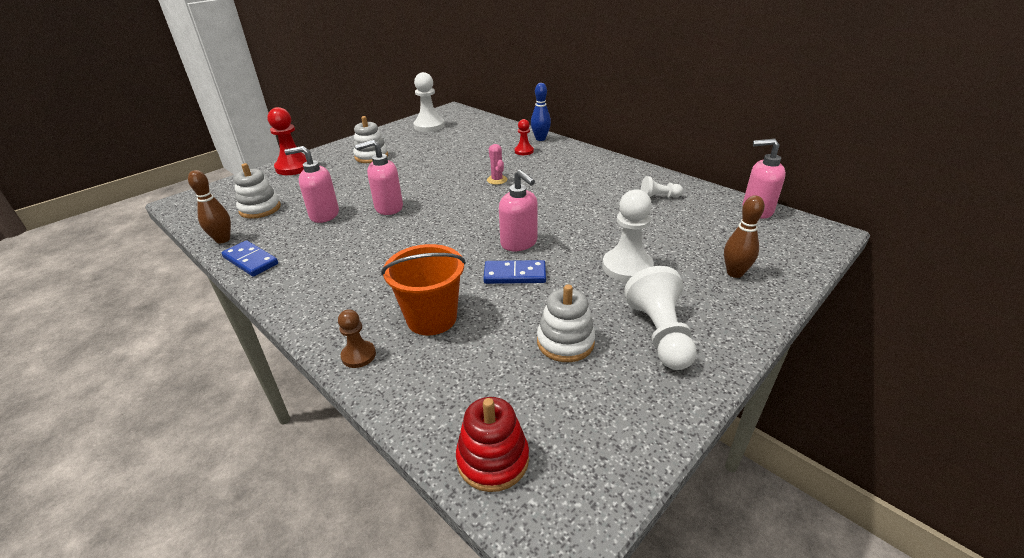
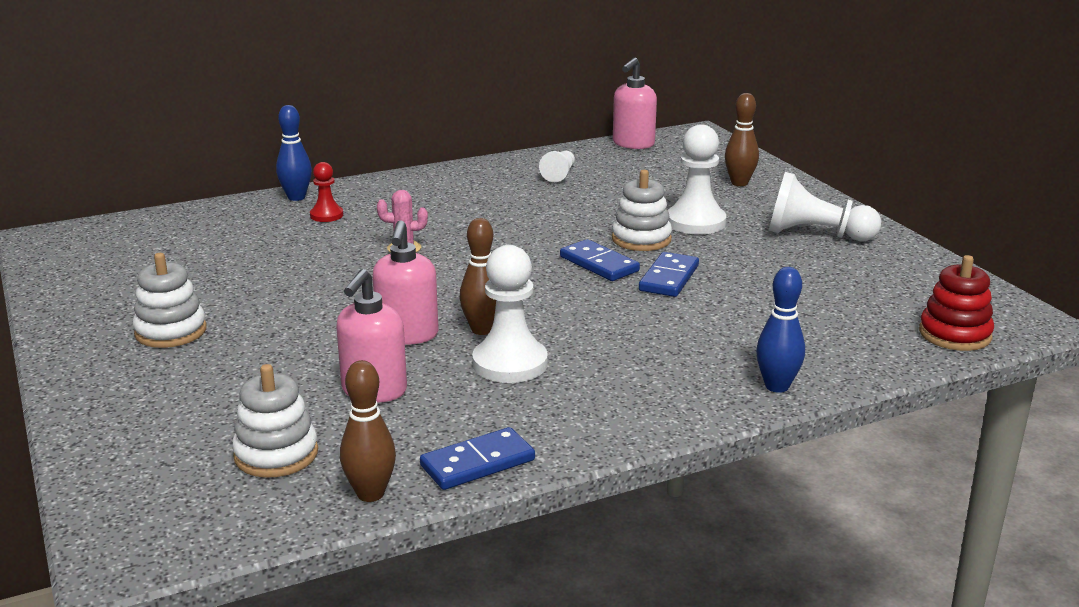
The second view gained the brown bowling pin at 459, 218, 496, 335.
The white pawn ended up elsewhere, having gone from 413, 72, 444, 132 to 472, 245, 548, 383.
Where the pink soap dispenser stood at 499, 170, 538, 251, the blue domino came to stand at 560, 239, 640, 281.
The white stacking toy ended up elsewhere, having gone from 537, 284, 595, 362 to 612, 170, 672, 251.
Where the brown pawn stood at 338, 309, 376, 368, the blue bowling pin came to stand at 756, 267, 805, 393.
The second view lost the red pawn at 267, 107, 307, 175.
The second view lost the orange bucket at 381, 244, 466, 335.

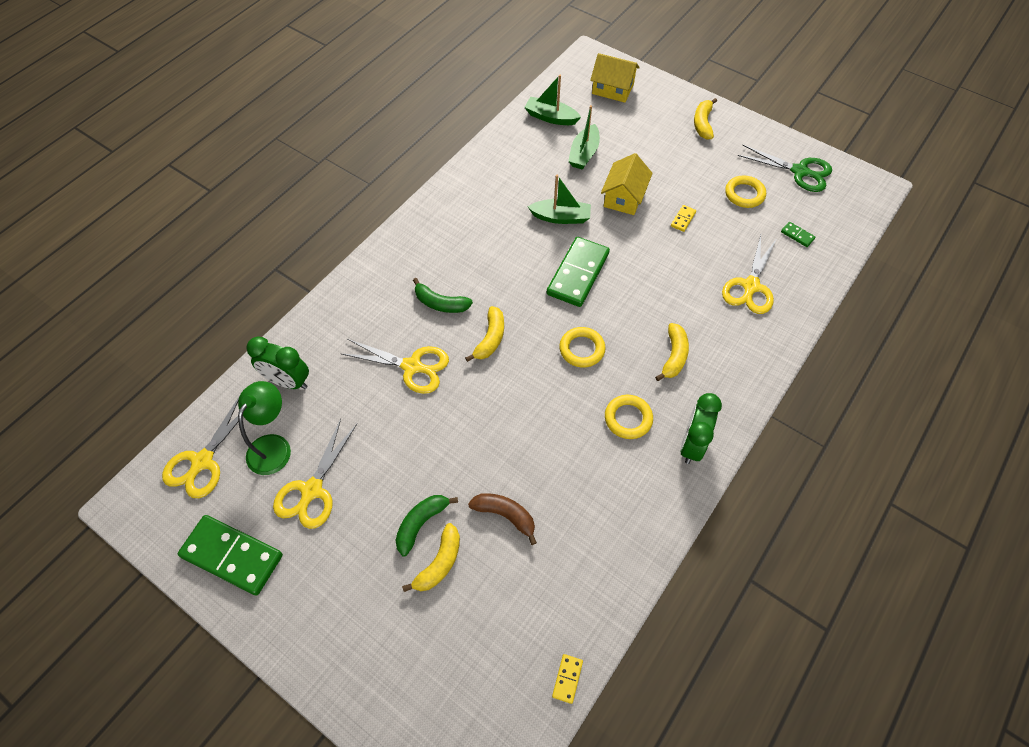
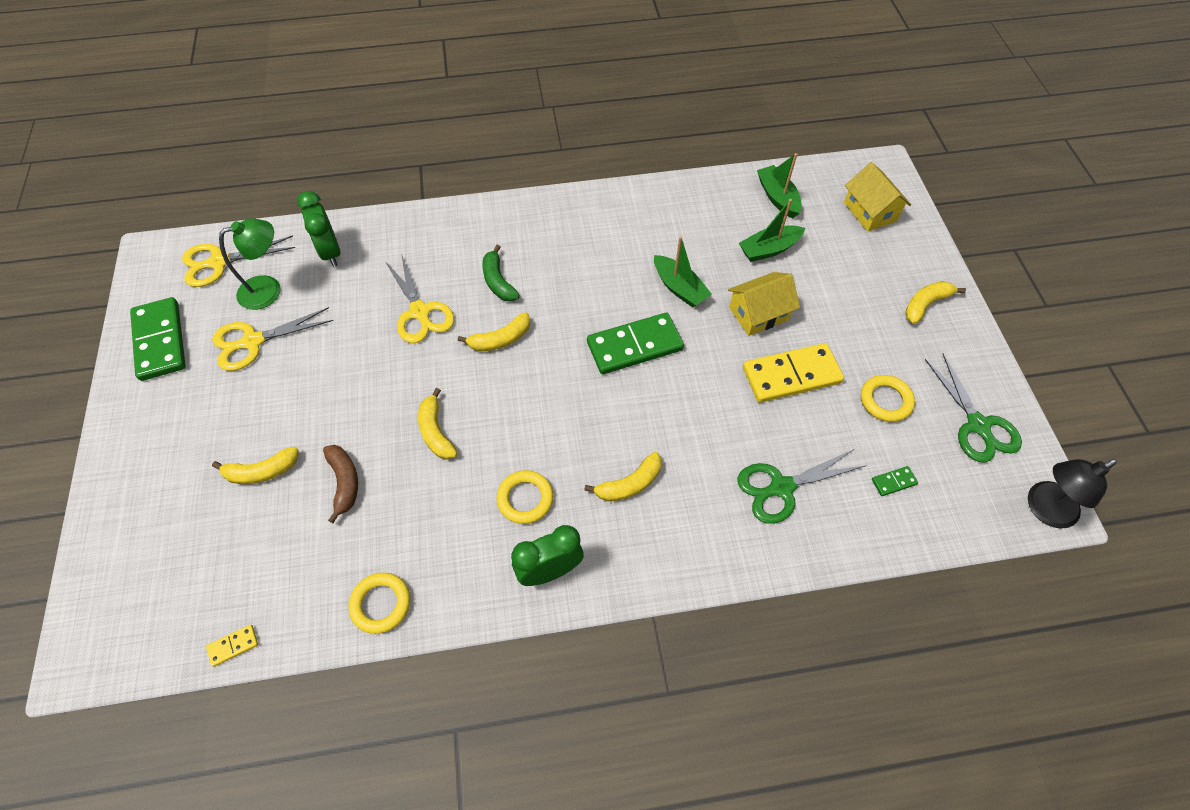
The yellow ring ended up elsewhere, having gone from 559, 327, 606, 368 to 348, 573, 410, 634.
The second view gained the yellow banana at 418, 388, 457, 459.
What was the yellow scissors at 722, 235, 777, 314 turned into the green scissors at 737, 449, 865, 524.
The size of the yellow domino at 671, 205, 696, 232 changed by a factor of 2.39.
The green domino at 781, 222, 815, 247 ended up facing another way, 75 degrees clockwise from before.
The second view gained the black lamp at 1028, 459, 1117, 529.
The second view lost the green banana at 395, 495, 458, 556.

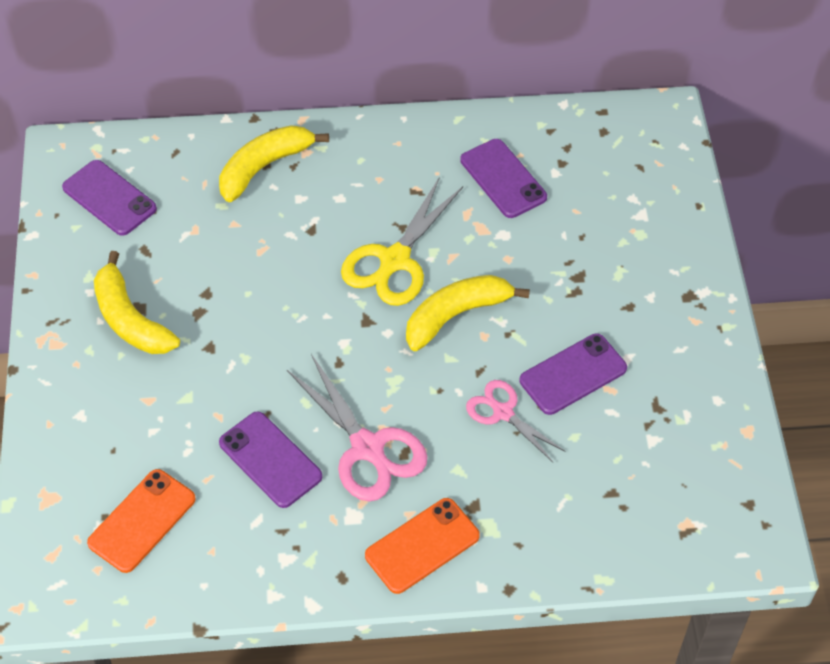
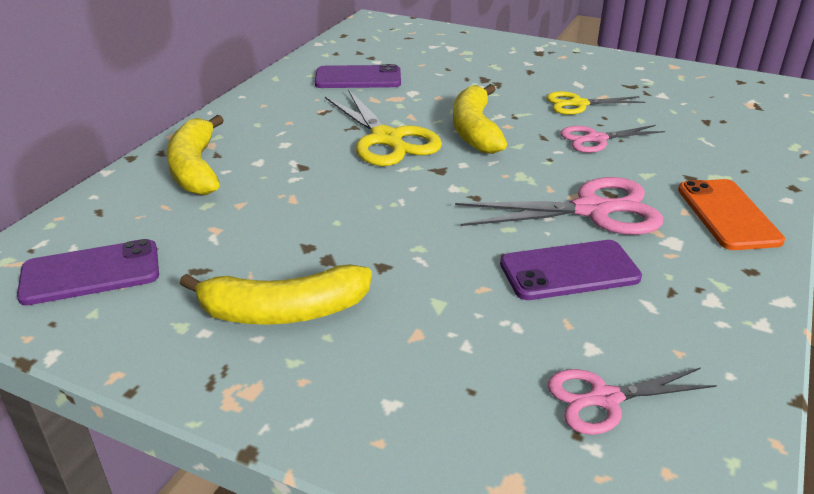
Where the purple phone stood at 520, 334, 627, 415, the yellow scissors came to stand at 546, 91, 645, 115.
Where the orange phone stood at 87, 469, 196, 573, the pink scissors came to stand at 548, 367, 717, 435.

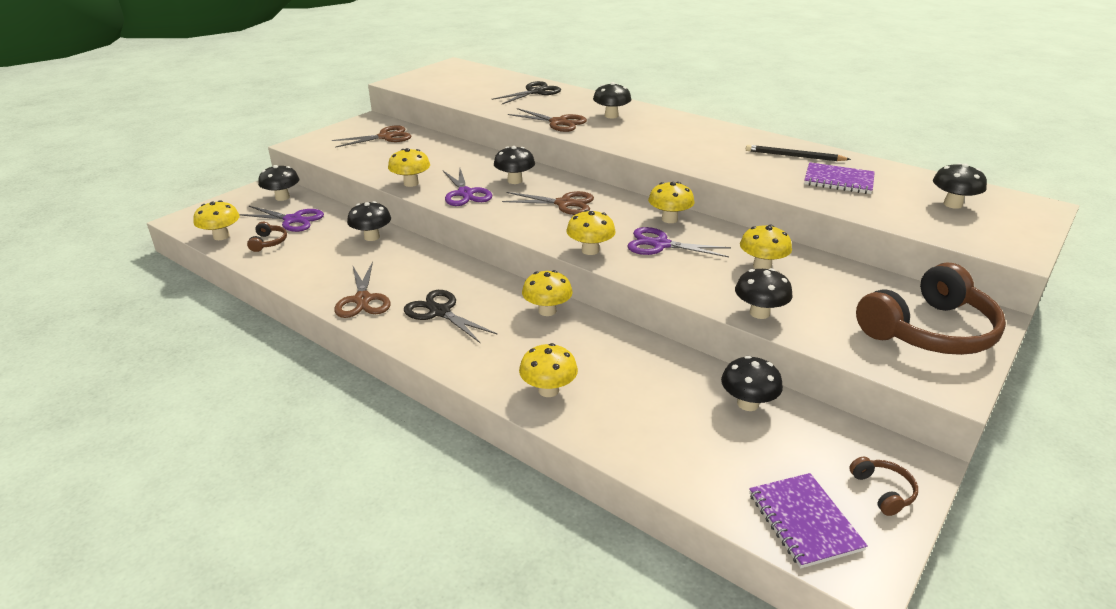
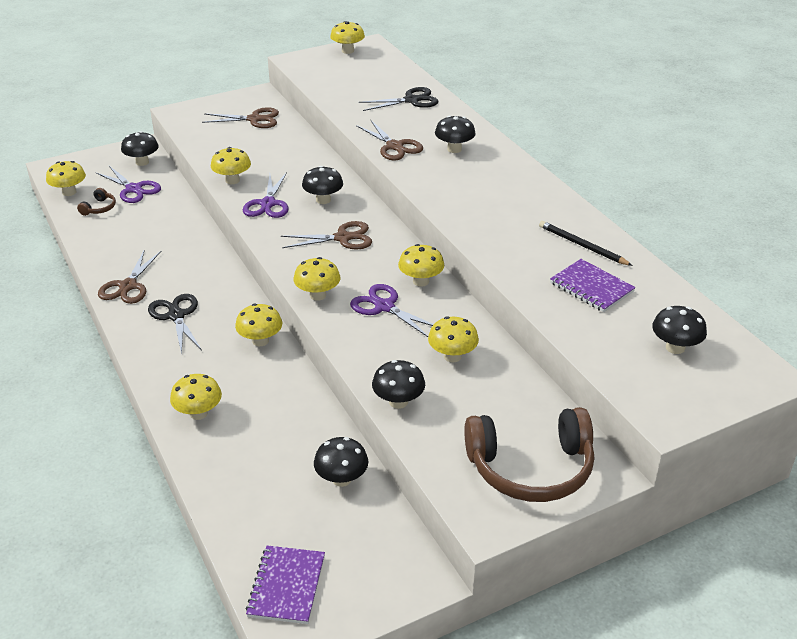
The brown scissors at 502, 191, 594, 215 ended up facing another way, 45 degrees counterclockwise from before.
The second view gained the yellow mushroom at 330, 21, 365, 54.
The second view lost the black mushroom at 347, 201, 391, 241.
The second view lost the brown headphones at 849, 457, 918, 516.

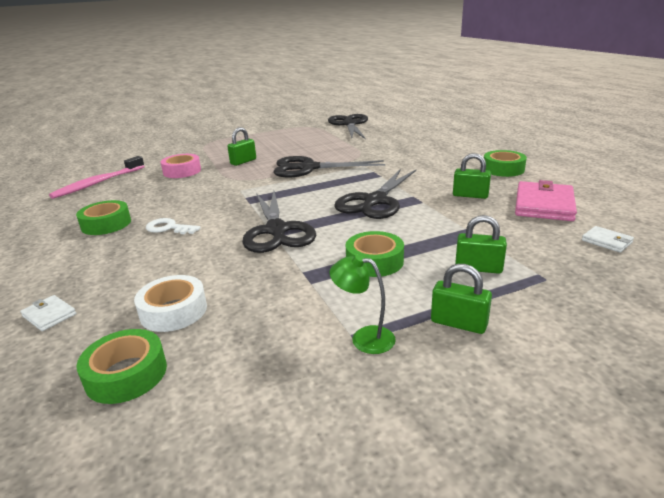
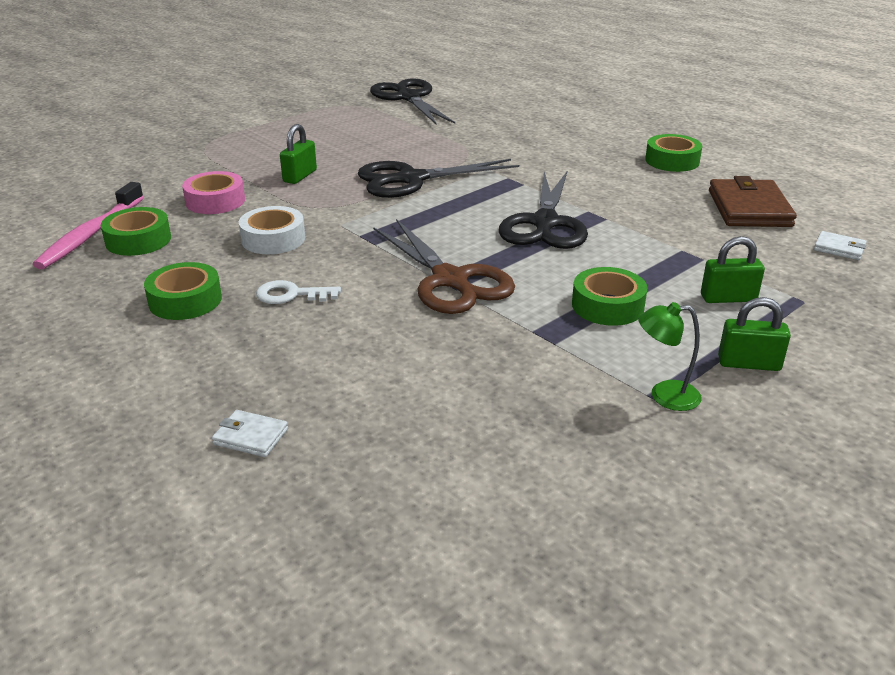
The green tape ended up elsewhere, having gone from 76, 329, 167, 404 to 101, 207, 171, 256.
The white tape ended up elsewhere, having gone from 134, 275, 207, 332 to 239, 206, 305, 254.
What was the black scissors at 242, 191, 316, 253 turned into the brown scissors at 373, 219, 515, 314.
What was the pink wallet at 515, 180, 577, 221 turned into the brown wallet at 709, 176, 797, 227.
The second view lost the green padlock at 453, 153, 491, 199.

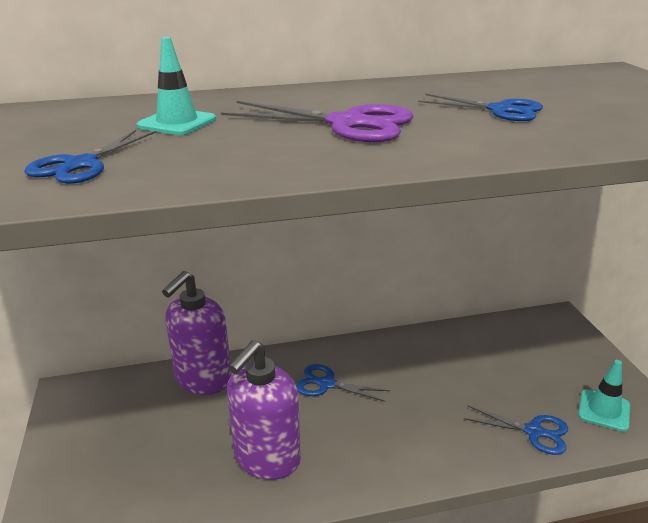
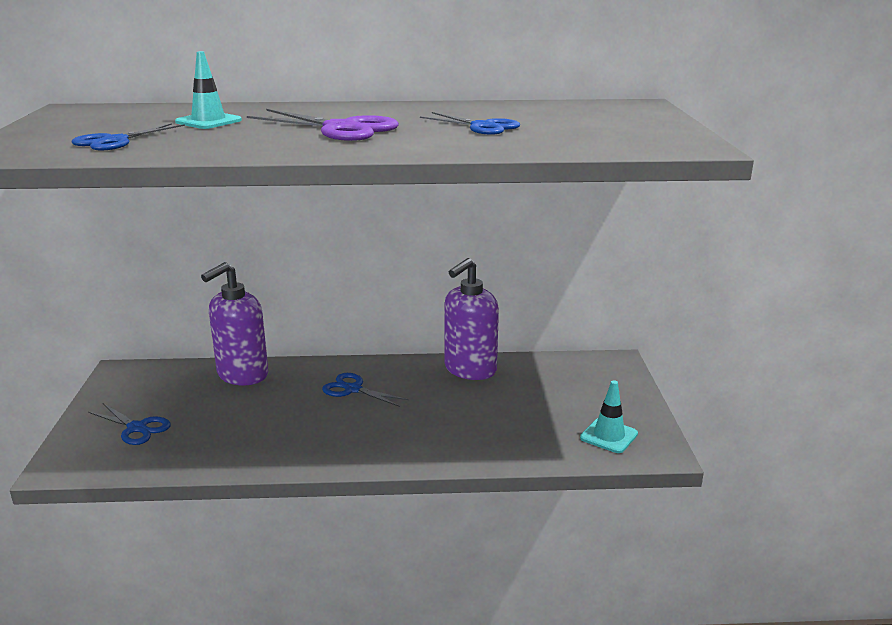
The blue scissors ended up elsewhere, having gone from 464, 406, 568, 455 to 88, 403, 171, 445.
The purple soap dispenser ended up elsewhere, having gone from 227, 340, 301, 480 to 444, 258, 499, 380.

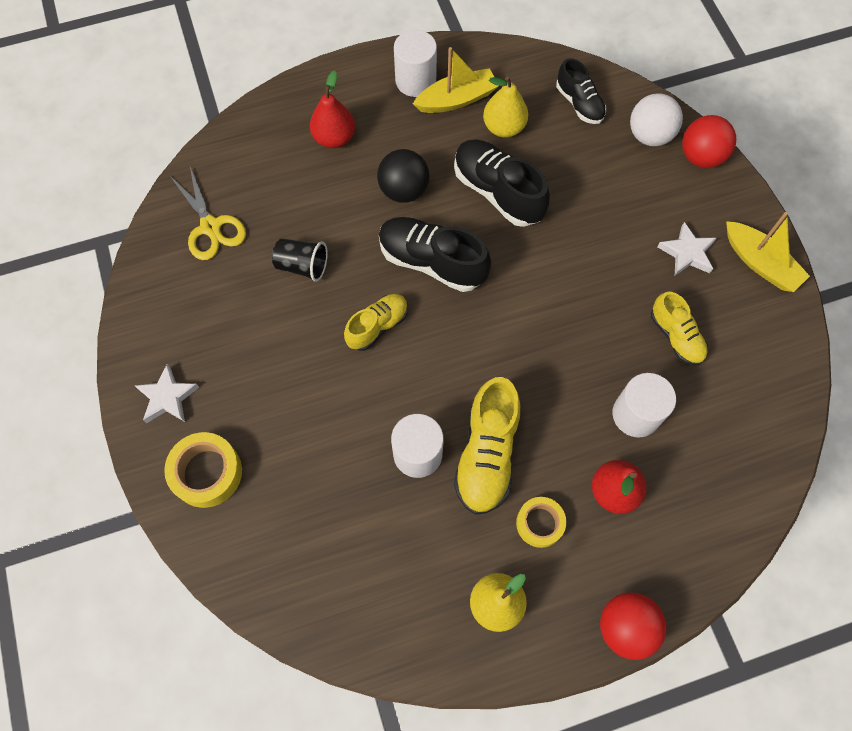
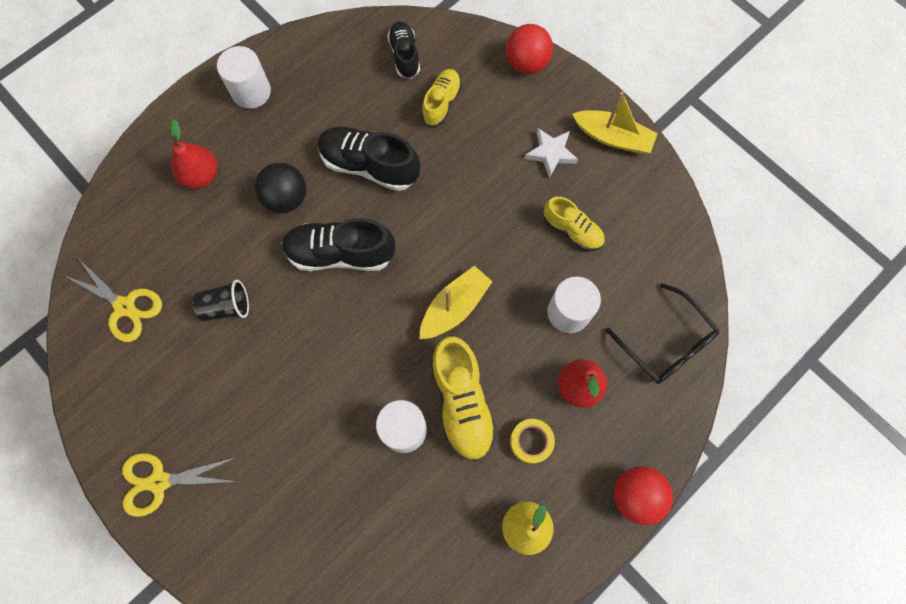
Where the white star stood at 135, 364, 199, 423, the yellow scissors came to stand at 122, 453, 237, 517.
The black shoe at 556, 58, 606, 124 ended up facing another way, 135 degrees counterclockwise from before.
The yellow boat ended up elsewhere, having gone from 413, 47, 499, 113 to 420, 266, 493, 339.
The yellow shoe ended up elsewhere, having gone from 344, 294, 408, 351 to 421, 69, 462, 126.
The second view gained the black glasses at 605, 283, 720, 384.
The second view lost the yellow tape at 164, 432, 242, 508.
The second view lost the yellow pear at 483, 76, 528, 138.
The second view lost the white ball at 630, 93, 683, 146.

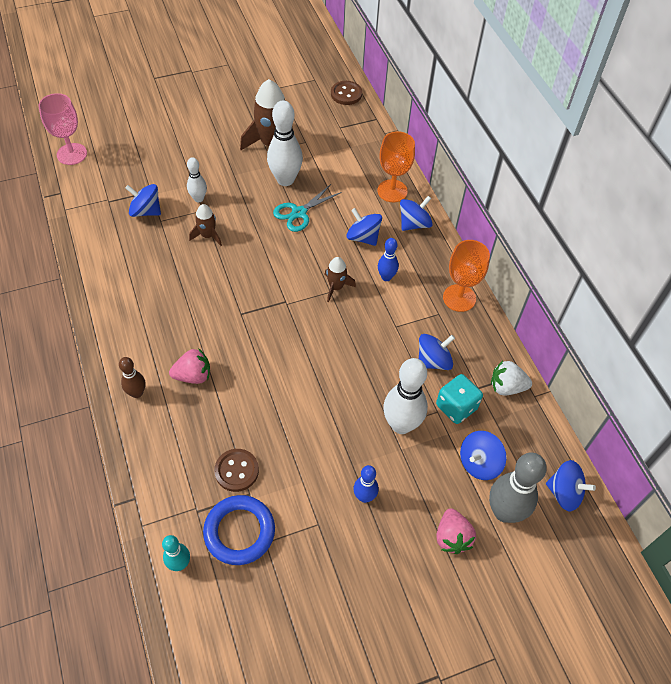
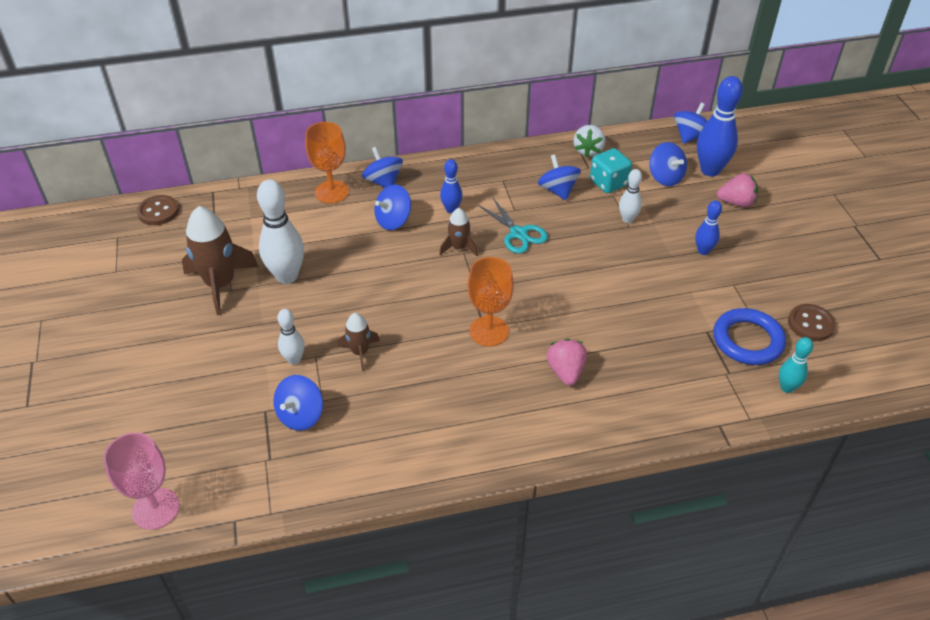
The orange goblet ended up elsewhere, having gone from 443, 240, 490, 312 to 467, 257, 514, 346.
The turquoise scissors ended up elsewhere, having gone from 273, 184, 342, 232 to 478, 198, 548, 254.
The size of the white bowling pin at 383, 358, 428, 434 changed by a factor of 0.55.
What was the grey bowling pin at 489, 453, 547, 523 turned into the blue bowling pin at 697, 76, 743, 177.
The brown button ended up elsewhere, having gone from 214, 449, 259, 492 to 788, 304, 836, 341.
The second view lost the brown bowling pin at 119, 357, 145, 398.

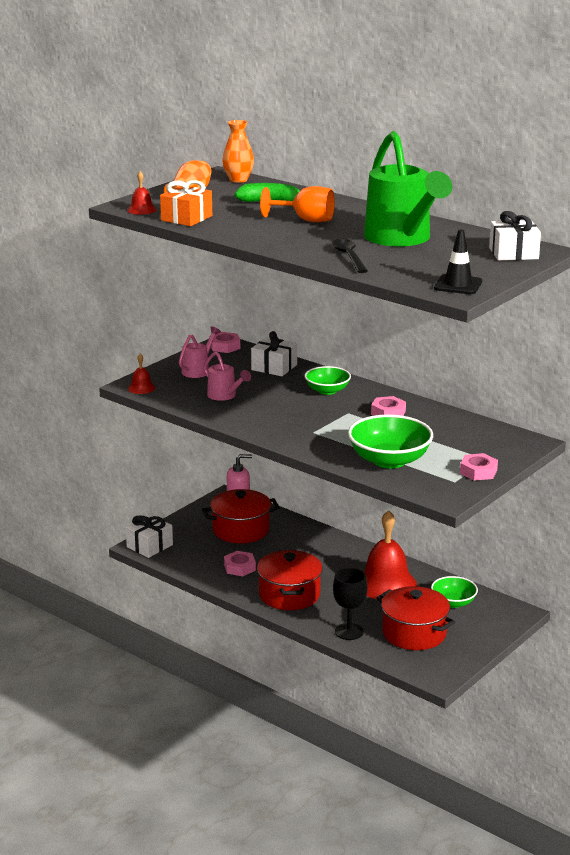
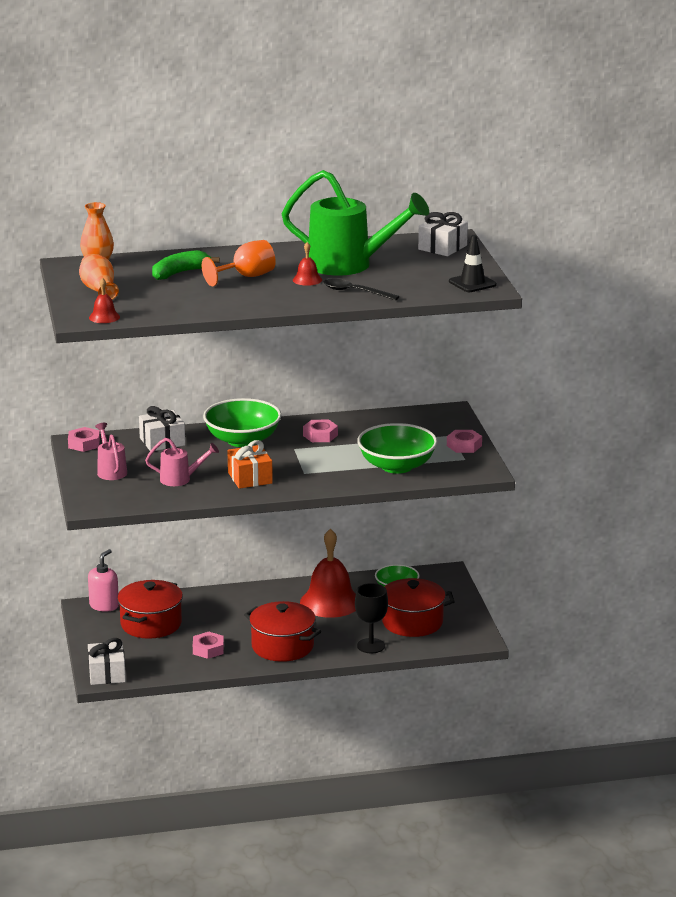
The size of the green bowl at 304, 366, 351, 395 changed by a factor of 1.66.
The orange gift ended up elsewhere, having gone from 160, 180, 212, 226 to 227, 440, 273, 489.
The red bell ended up elsewhere, having gone from 128, 354, 156, 394 to 293, 242, 322, 286.

